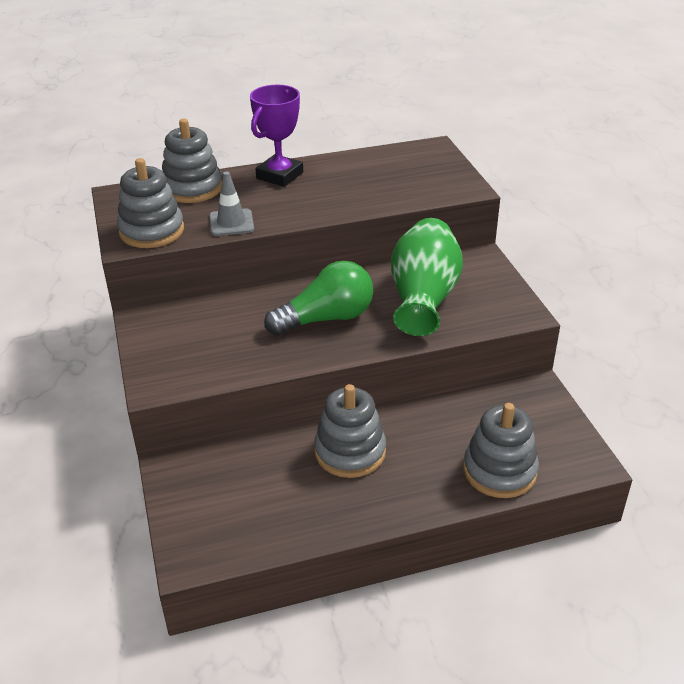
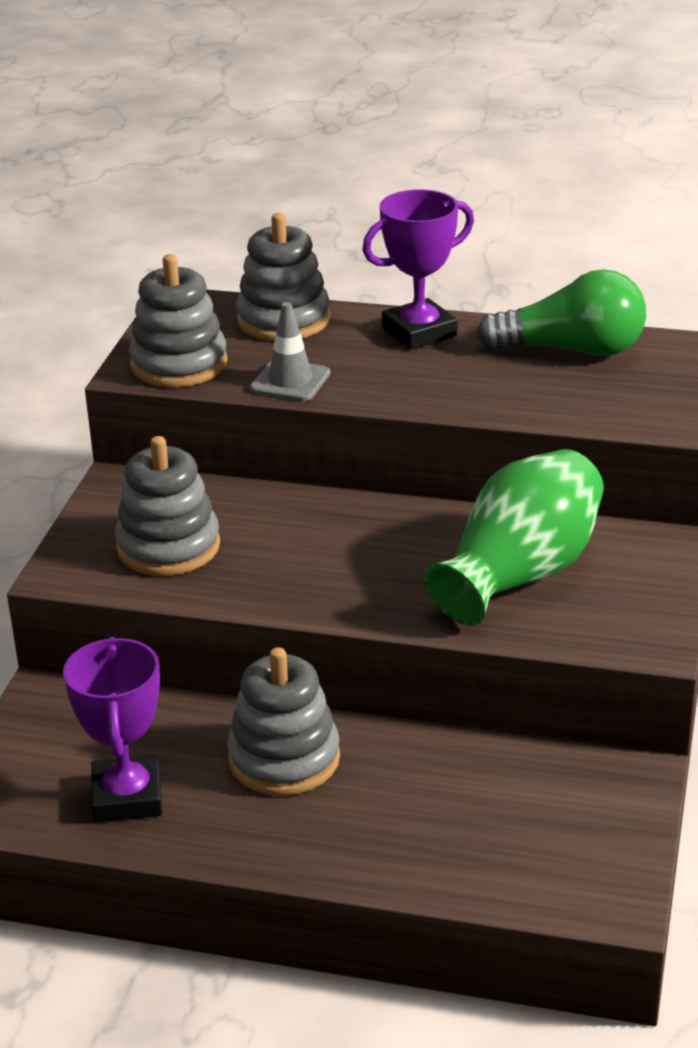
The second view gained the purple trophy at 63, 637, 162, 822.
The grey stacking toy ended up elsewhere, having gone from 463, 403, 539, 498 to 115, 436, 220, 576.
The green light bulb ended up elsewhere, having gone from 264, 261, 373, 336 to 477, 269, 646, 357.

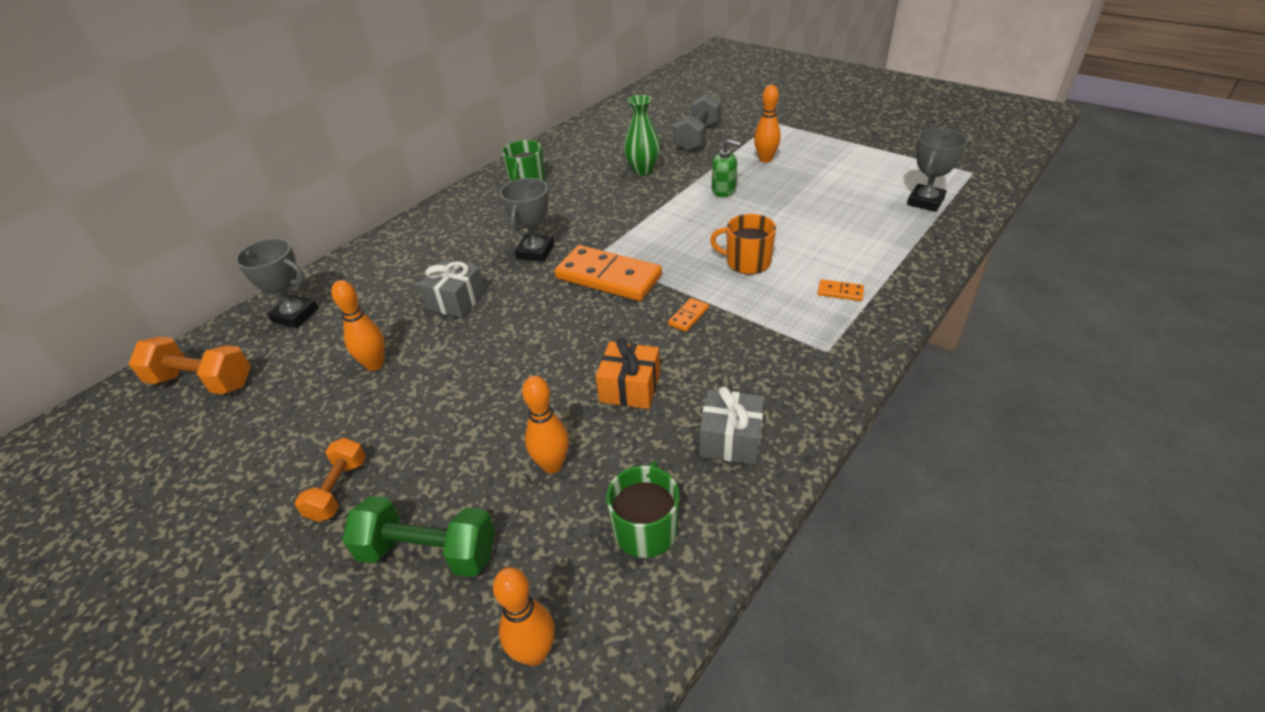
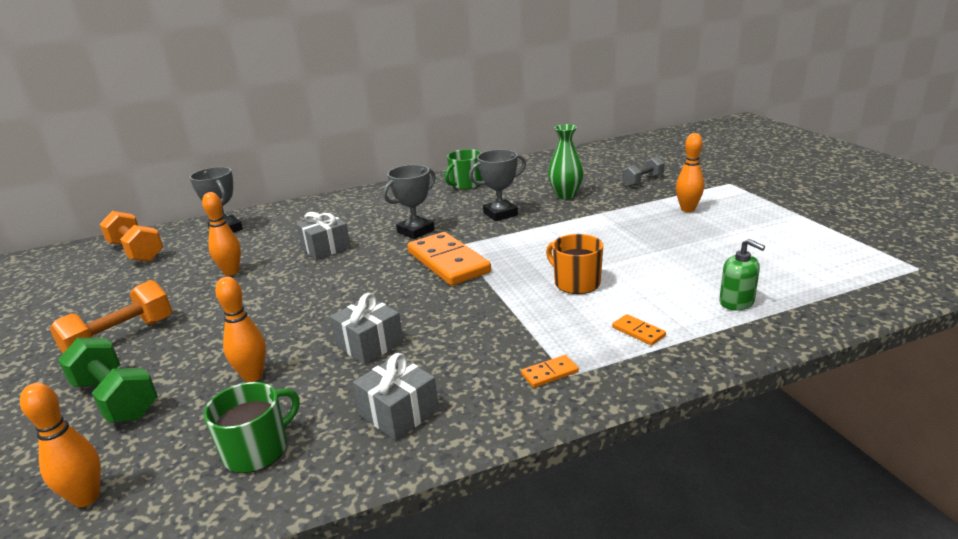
The size of the orange dumbbell at 295, 437, 366, 522 changed by a factor of 1.53.
What was the orange gift at 596, 338, 660, 409 turned into the grey gift at 330, 293, 403, 365.
The grey trophy ended up elsewhere, having gone from 907, 128, 967, 212 to 469, 149, 526, 221.
The orange domino ended up elsewhere, having gone from 668, 298, 709, 332 to 521, 355, 579, 388.
The size of the grey dumbbell at 674, 93, 721, 151 changed by a factor of 0.65.
The green soap dispenser ended up elsewhere, having gone from 712, 139, 741, 197 to 719, 239, 765, 311.

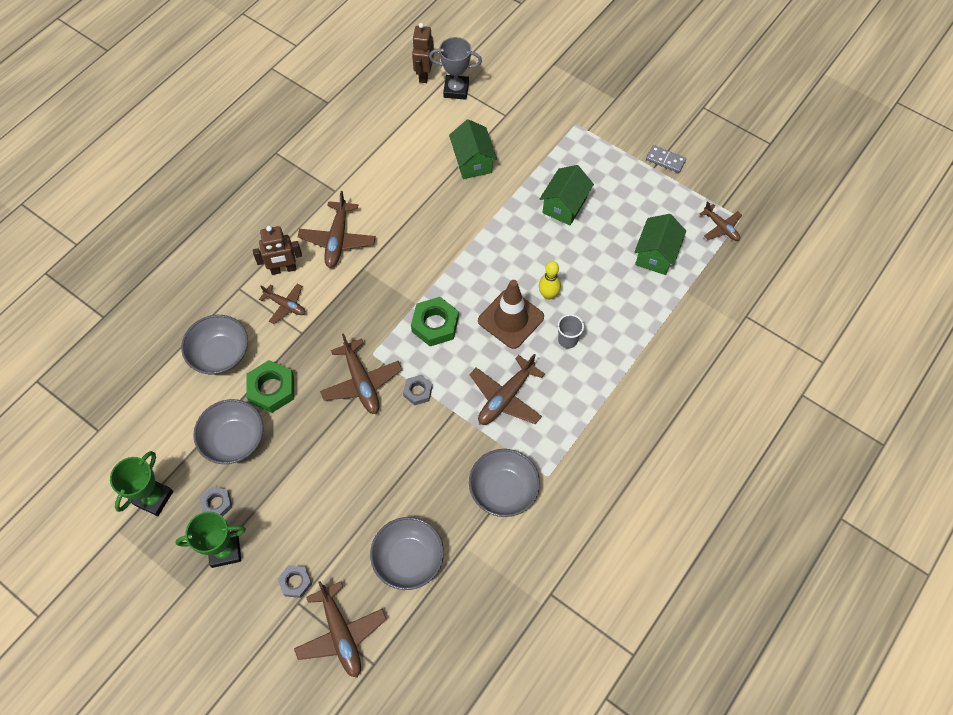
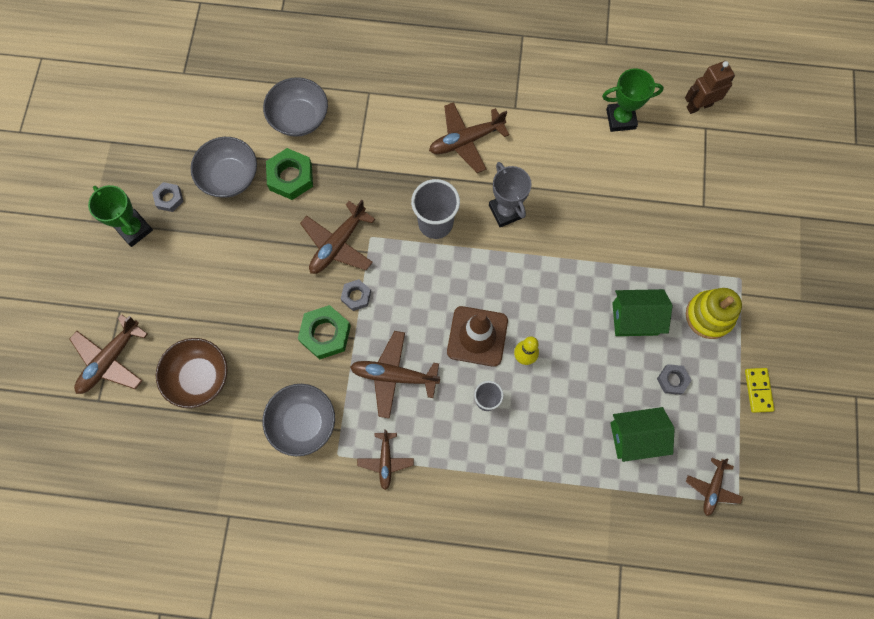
What was the grey bowl at 370, 517, 444, 590 turned into the brown bowl at 156, 338, 227, 408.
The green nut ended up elsewhere, having gone from 411, 297, 459, 346 to 298, 305, 351, 360.
The brown plane ended up elsewhere, having gone from 259, 283, 306, 324 to 357, 429, 414, 490.
The second view gained the grey cup at 411, 179, 460, 239.
The grey trophy ended up elsewhere, having gone from 429, 37, 482, 100 to 489, 162, 532, 227.
The green trophy ended up elsewhere, having gone from 110, 451, 173, 516 to 602, 68, 664, 132.
The grey nut ended up elsewhere, having gone from 278, 565, 312, 598 to 657, 364, 692, 395.
The second view gained the yellow stacking toy at 686, 288, 742, 339.
What was the grey domino at 646, 145, 687, 173 turned into the yellow domino at 745, 368, 774, 413.
The second view lost the brown robot at 253, 226, 302, 275.
The second view lost the green house at 449, 119, 497, 179.

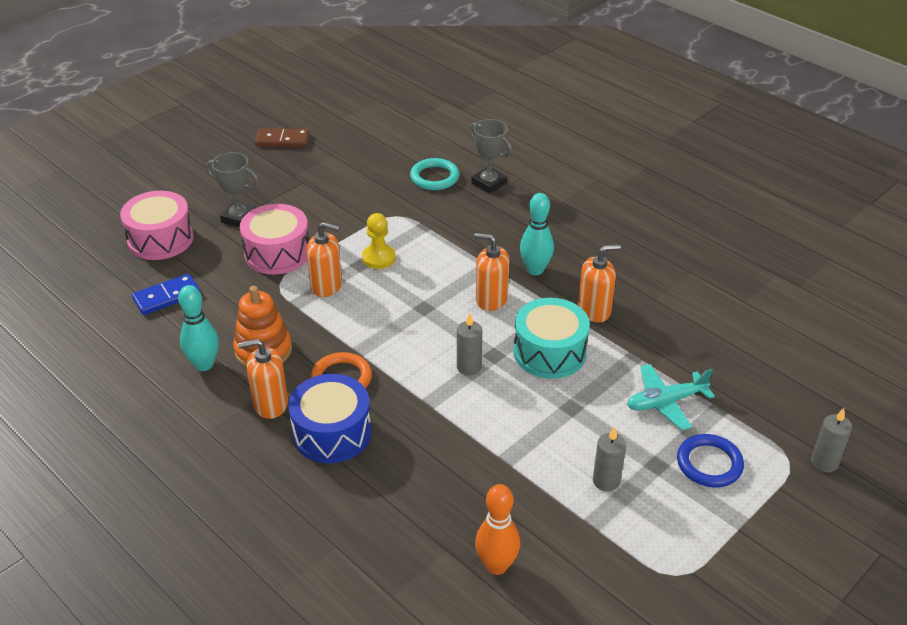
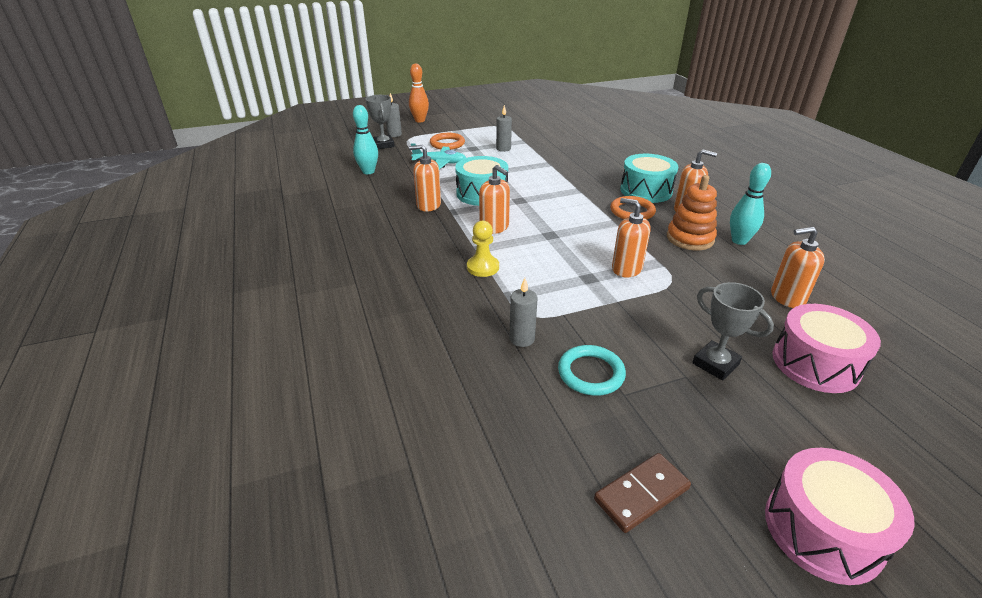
The turquoise bowling pin ended up elsewhere, having gone from 520, 193, 554, 275 to 353, 105, 378, 174.
The grey trophy ended up elsewhere, having gone from 469, 119, 512, 194 to 366, 95, 395, 149.
The orange bowling pin ended up elsewhere, having gone from 475, 484, 520, 575 to 409, 64, 429, 123.
What was the blue ring at 677, 434, 744, 487 turned into the orange ring at 430, 133, 465, 150.
The yellow pawn ended up elsewhere, having gone from 362, 213, 396, 269 to 467, 221, 499, 277.
The grey candle ended up elsewhere, having gone from 457, 313, 482, 376 to 509, 278, 538, 347.
The turquoise ring ended up elsewhere, having gone from 410, 158, 459, 190 to 558, 345, 626, 396.
The brown domino at 255, 128, 310, 148 ended up facing another way, 60 degrees counterclockwise from before.
What was the blue drum at 288, 374, 372, 463 turned into the turquoise drum at 620, 154, 678, 203.
The pink drum ended up elsewhere, having gone from 240, 204, 309, 275 to 765, 448, 915, 585.
Where the blue domino stood at 132, 274, 201, 315, the orange soap dispenser came to stand at 771, 227, 825, 308.

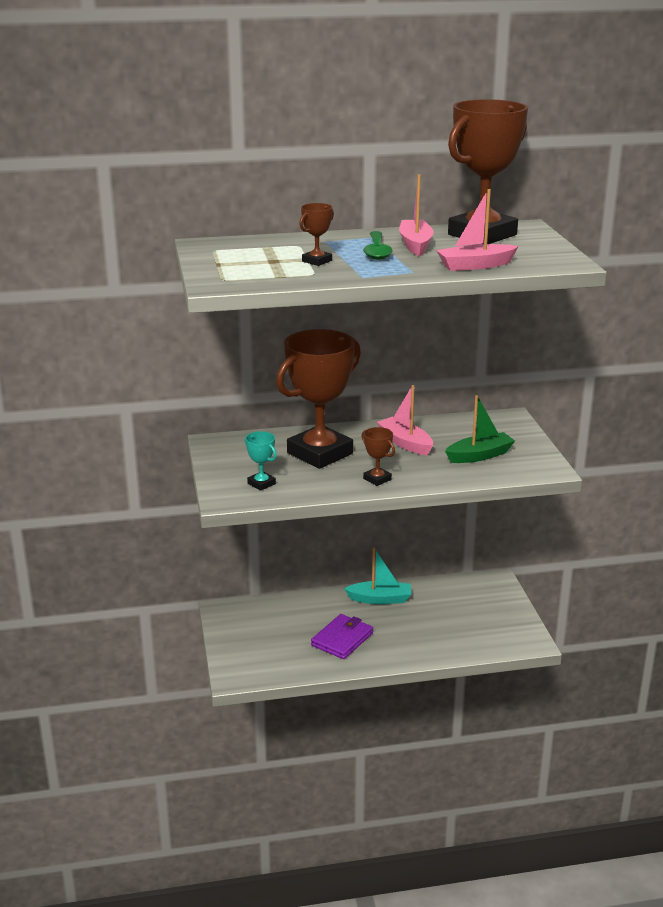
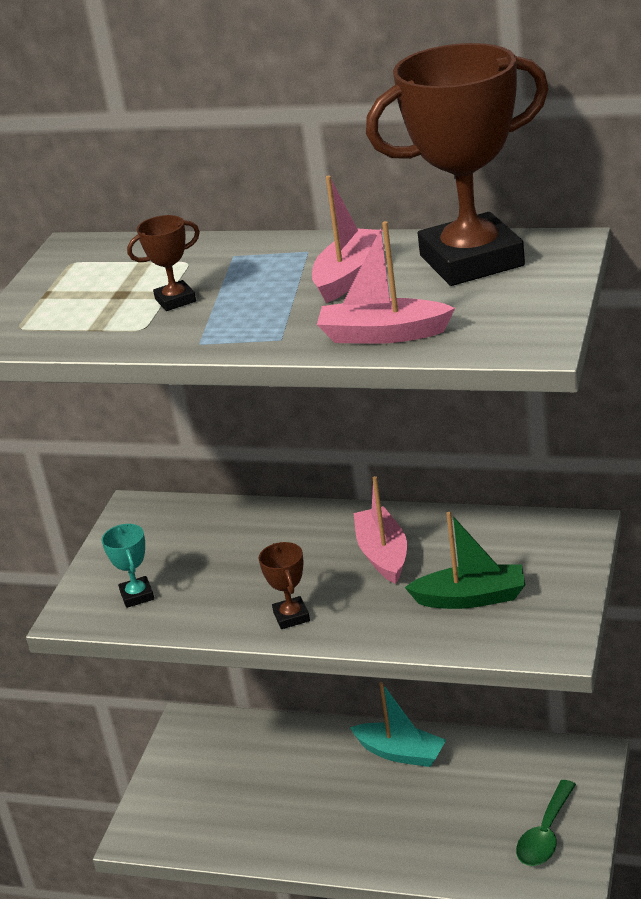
The green spoon ended up elsewhere, having gone from 363, 231, 393, 260 to 516, 780, 576, 866.
The second view lost the brown trophy at 276, 329, 361, 469.
The second view lost the purple wallet at 311, 614, 373, 659.

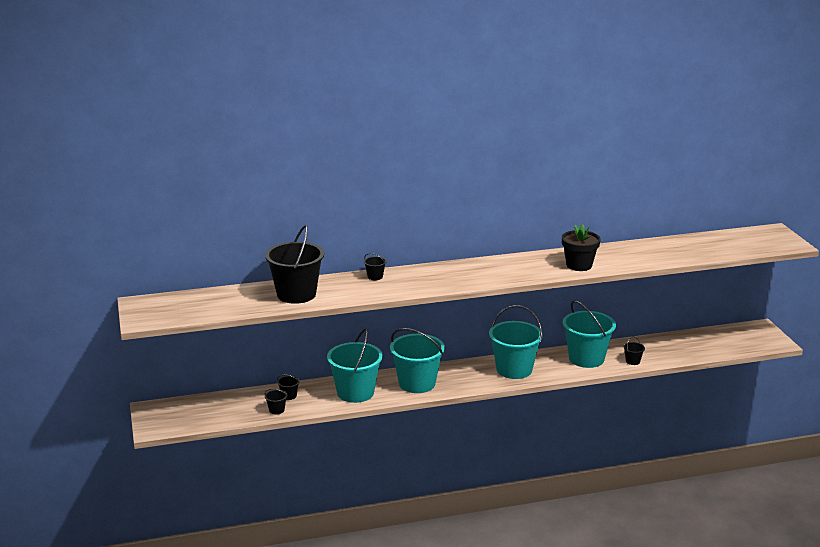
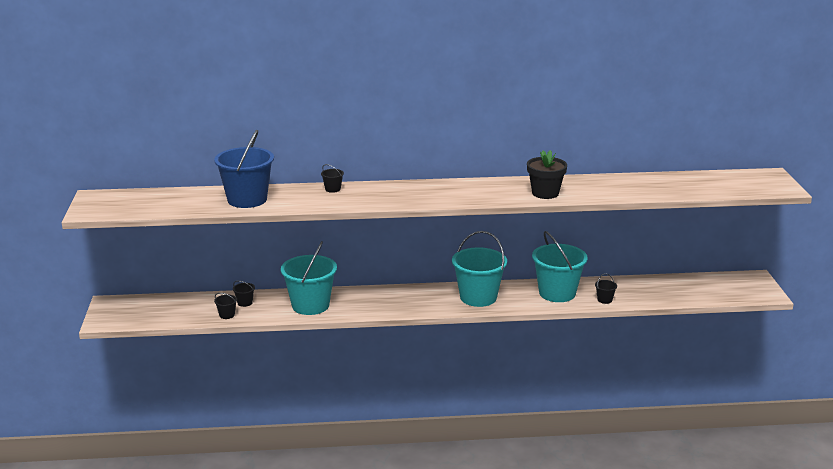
What was the black bucket at 265, 225, 324, 304 turned into the blue bucket at 214, 130, 274, 208.
The second view lost the turquoise bucket at 390, 328, 445, 393.

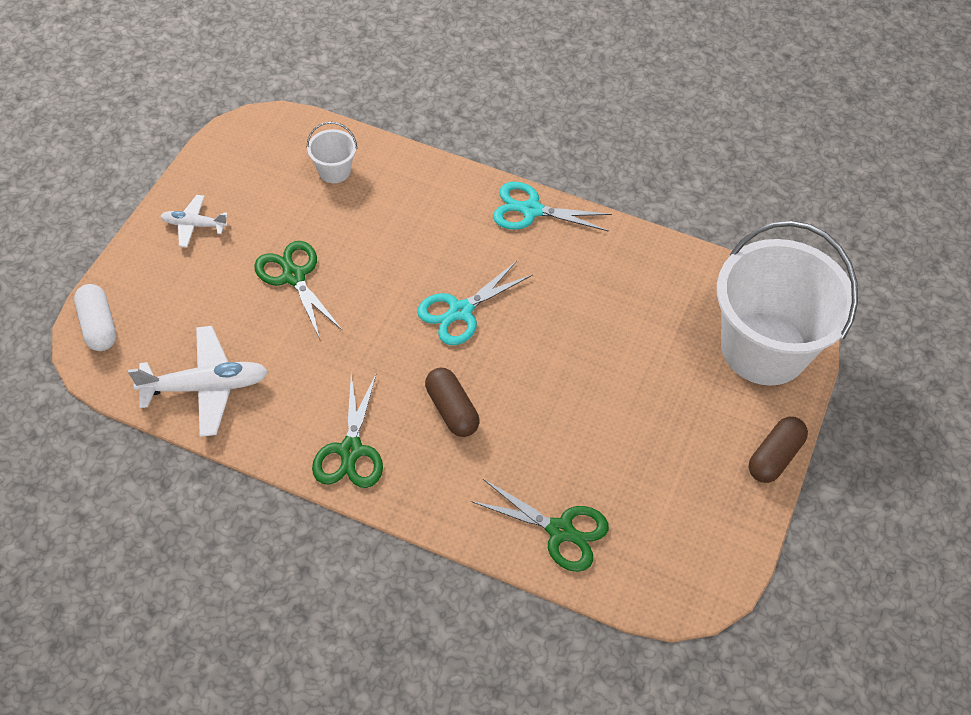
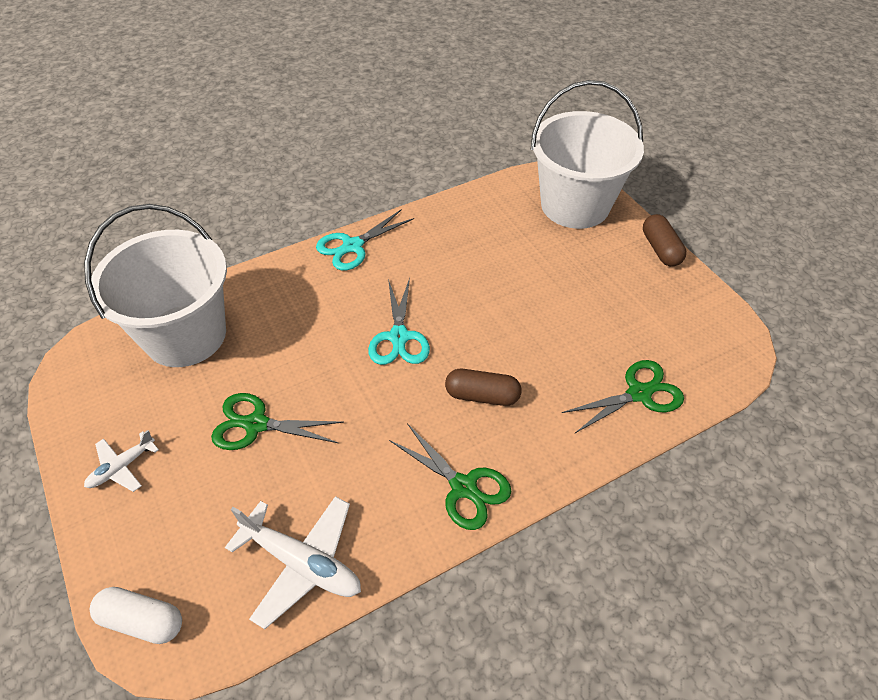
The size of the white bucket at 307, 122, 357, 183 changed by a factor of 2.49.
The white plane at 128, 326, 268, 437 ended up facing another way, 90 degrees clockwise from before.

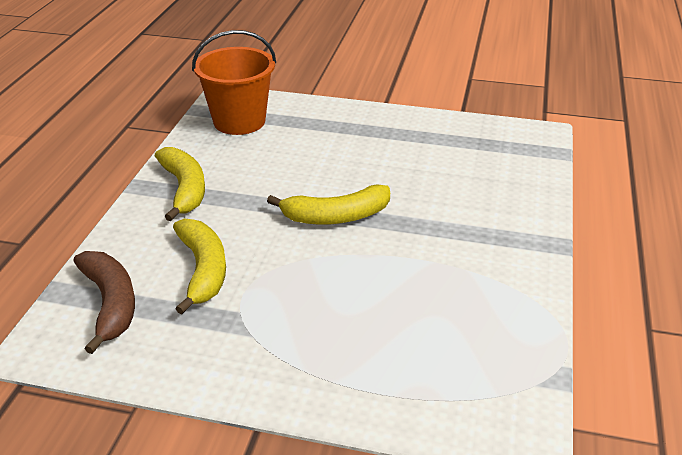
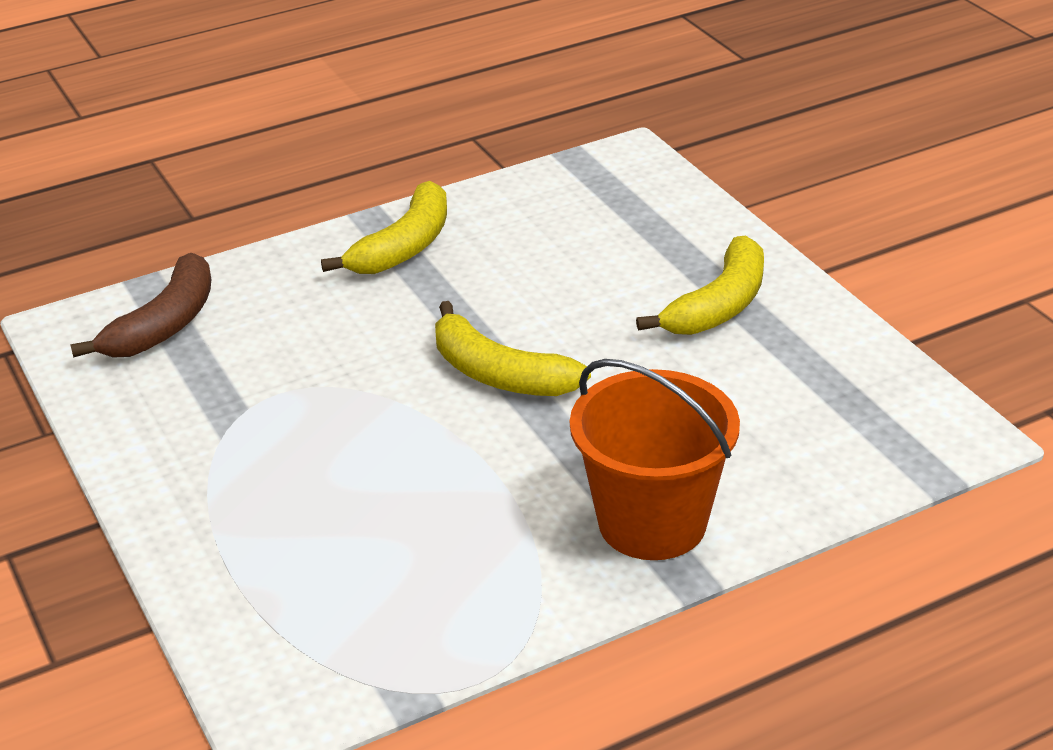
The orange bucket ended up elsewhere, having gone from 192, 30, 276, 135 to 570, 359, 740, 560.
The yellow banana ended up elsewhere, having gone from 173, 218, 226, 314 to 636, 236, 764, 335.

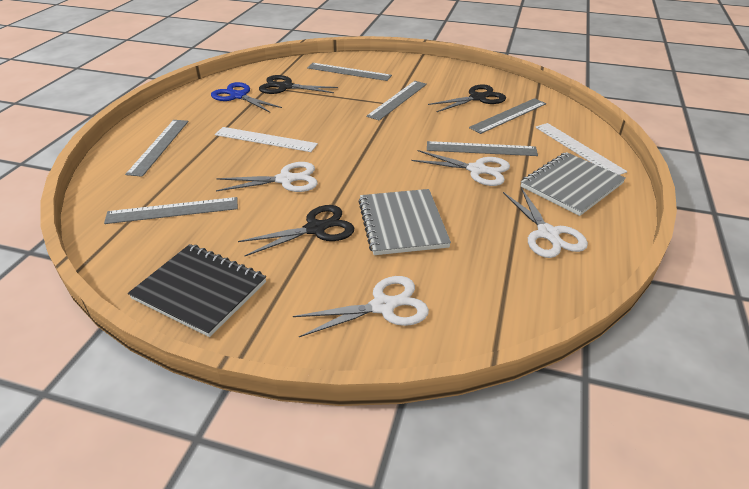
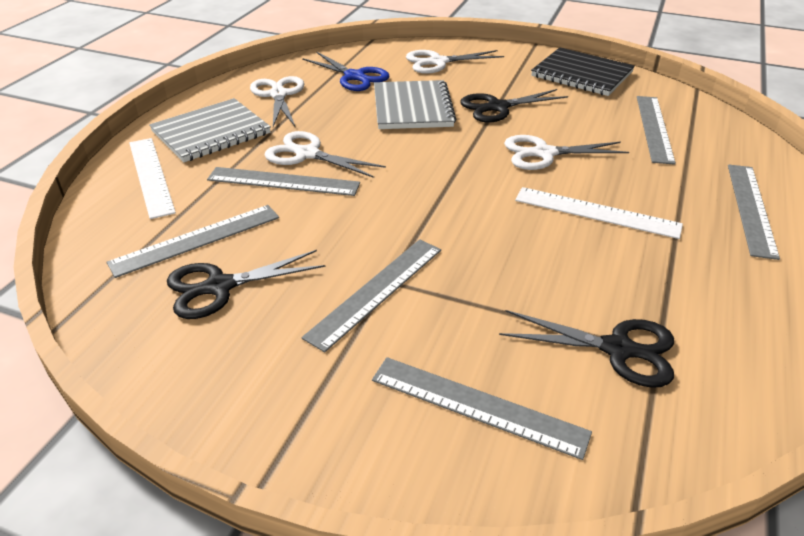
The blue scissors ended up elsewhere, having gone from 211, 82, 282, 113 to 302, 52, 390, 91.
The grey ruler at 104, 197, 238, 224 ended up facing another way, 75 degrees counterclockwise from before.

